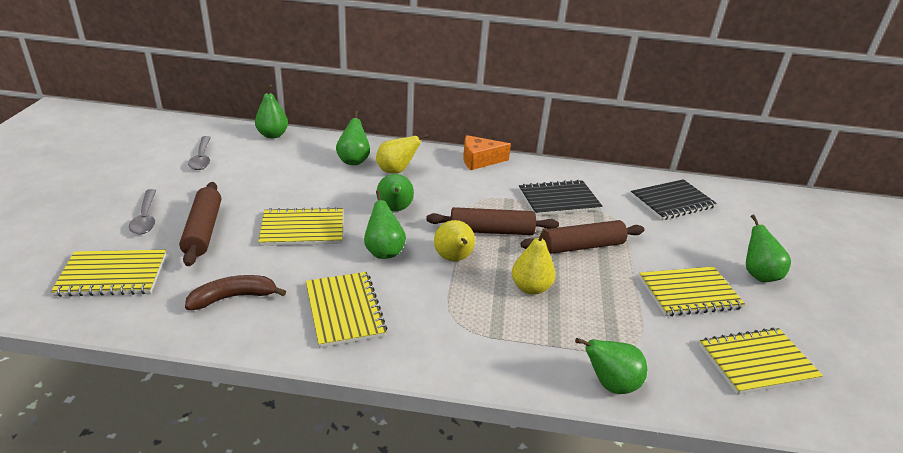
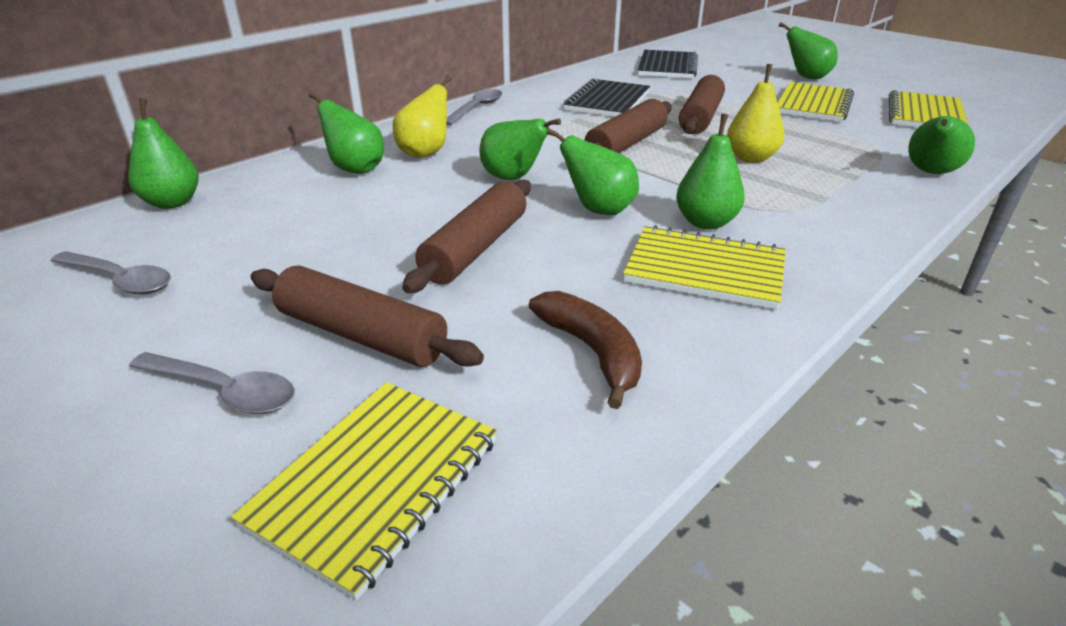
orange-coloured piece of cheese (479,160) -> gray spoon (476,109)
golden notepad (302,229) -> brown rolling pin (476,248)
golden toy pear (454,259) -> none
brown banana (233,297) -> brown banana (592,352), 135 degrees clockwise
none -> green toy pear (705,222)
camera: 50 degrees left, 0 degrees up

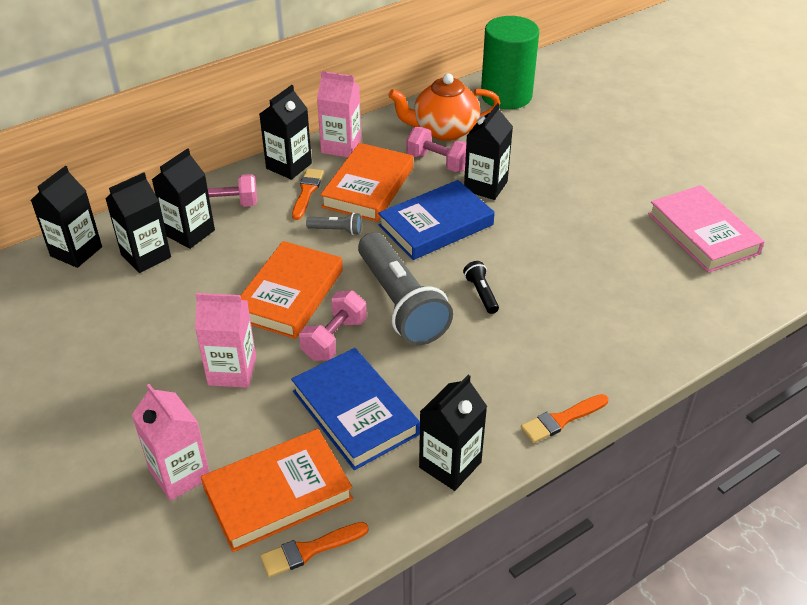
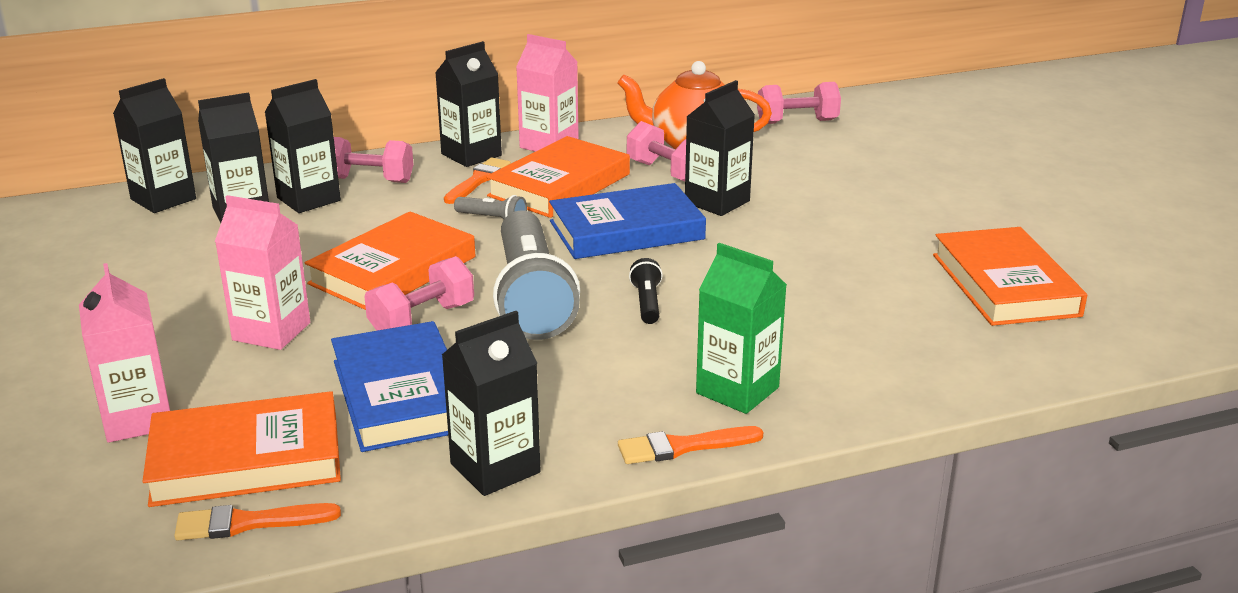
green solid cylinder (506,95) -> pink hand weight (797,122)
pink hardback (702,233) -> orange-coloured hardback (1004,285)
none -> green juice carton (737,390)
camera: 15 degrees right, 15 degrees down

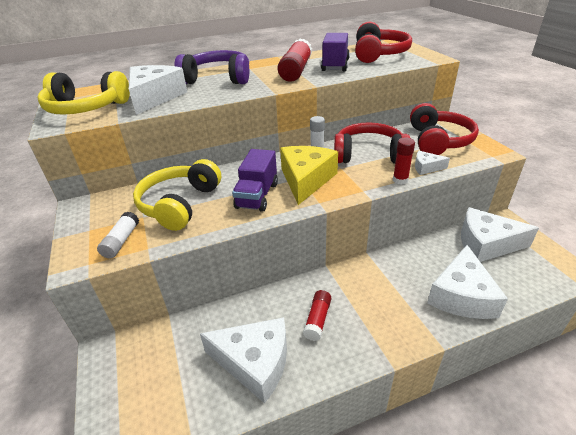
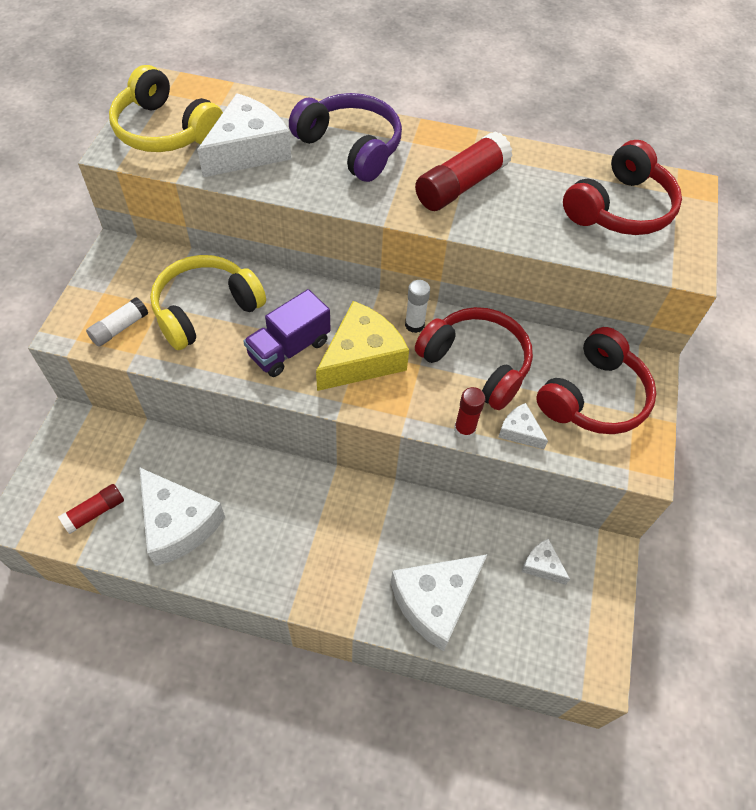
violet truck (335,65) -> none
pure white piece of cheese (486,244) -> pure white piece of cheese (542,565), x0.48
crimson glue (317,319) -> crimson glue (95,512), relocated
camera: 30 degrees right, 20 degrees up

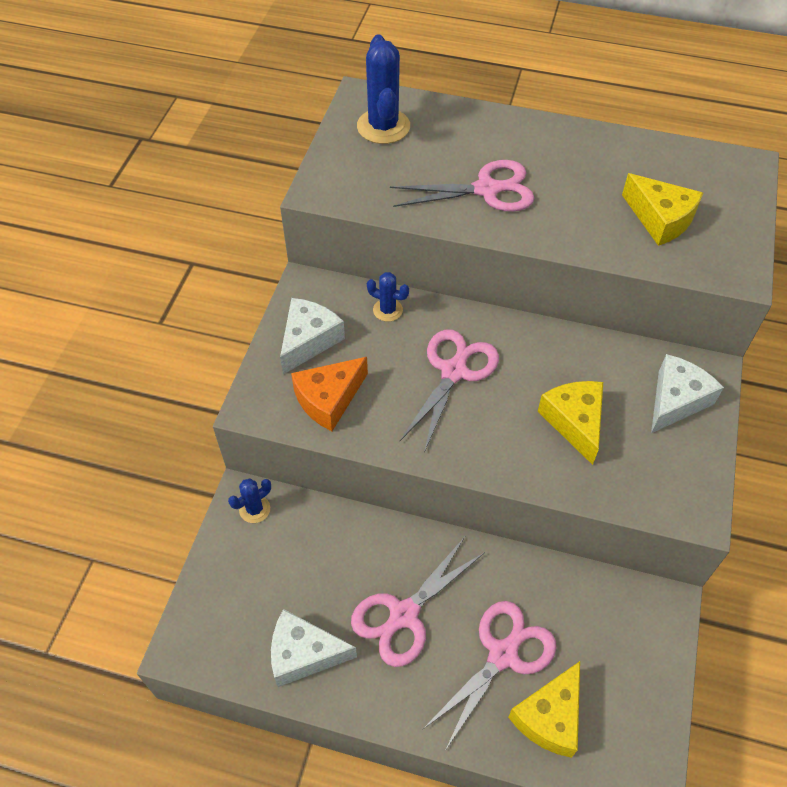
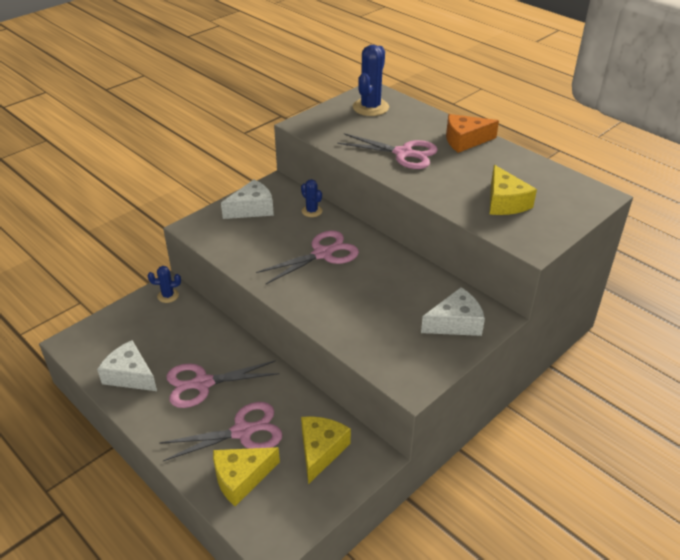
orange-coloured piece of cheese (329,399) -> orange-coloured piece of cheese (465,140), relocated
golden piece of cheese (574,422) -> golden piece of cheese (321,450), relocated
camera: 30 degrees right, 15 degrees down

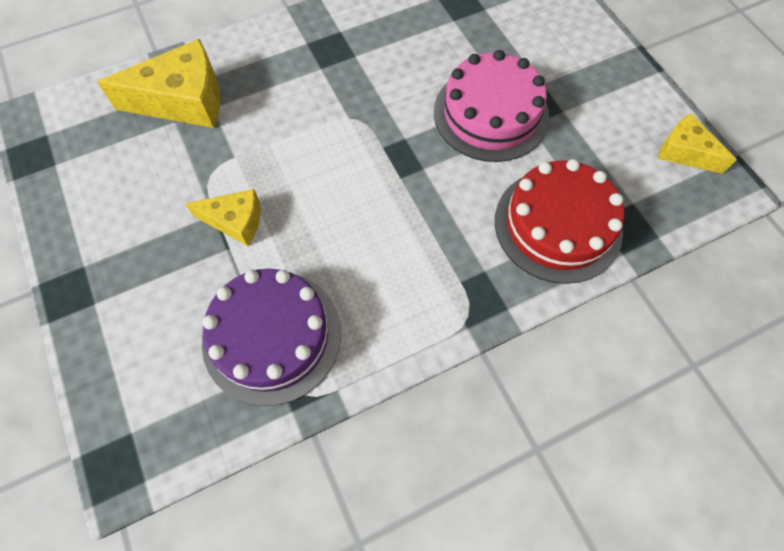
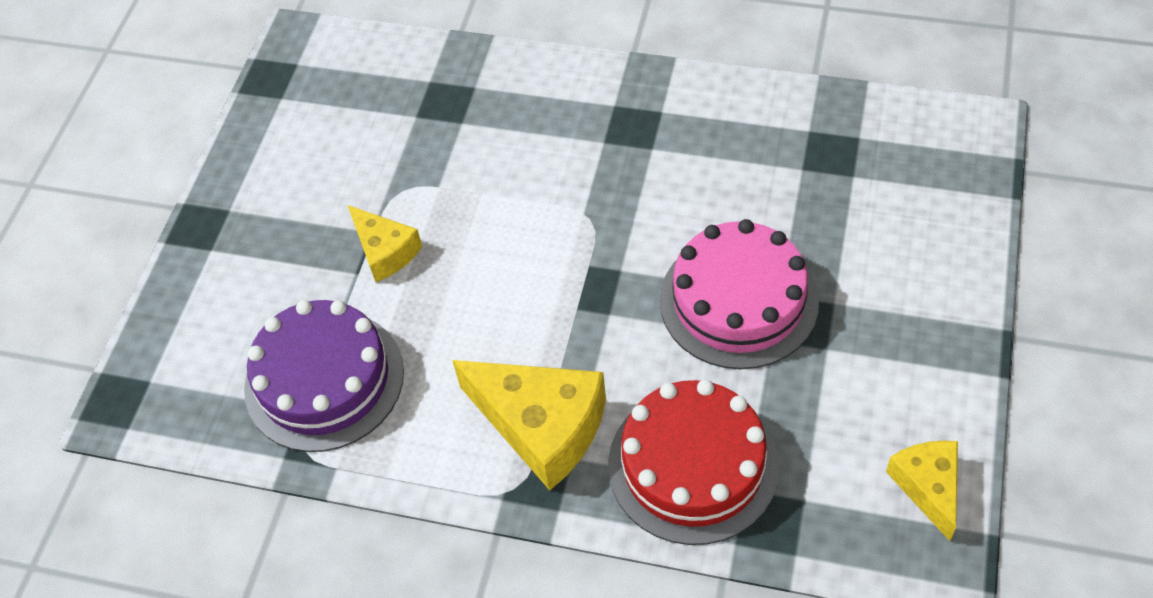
golden piece of cheese (183,100) -> golden piece of cheese (542,426), relocated
camera: 45 degrees right, 10 degrees down

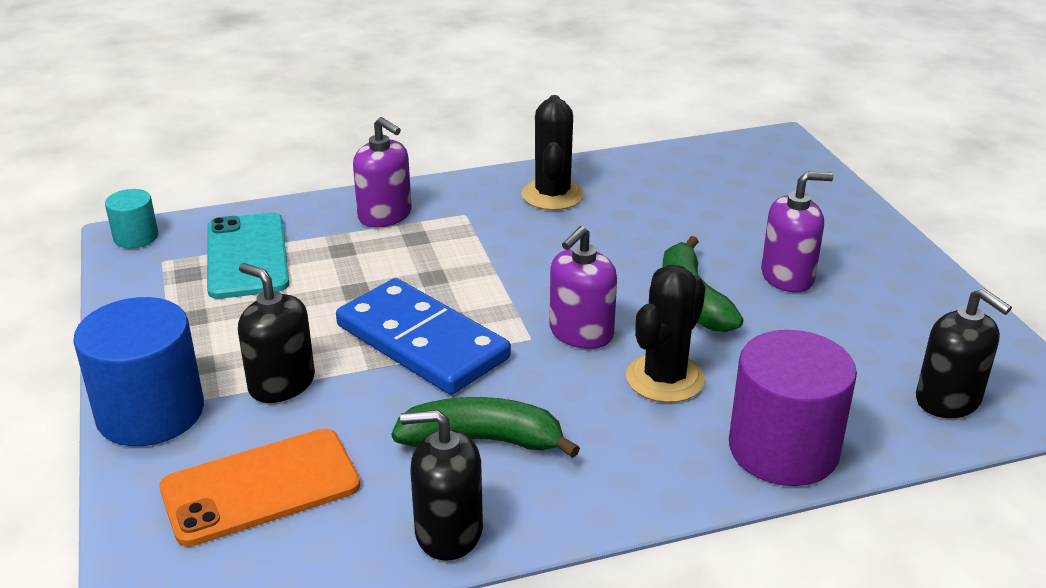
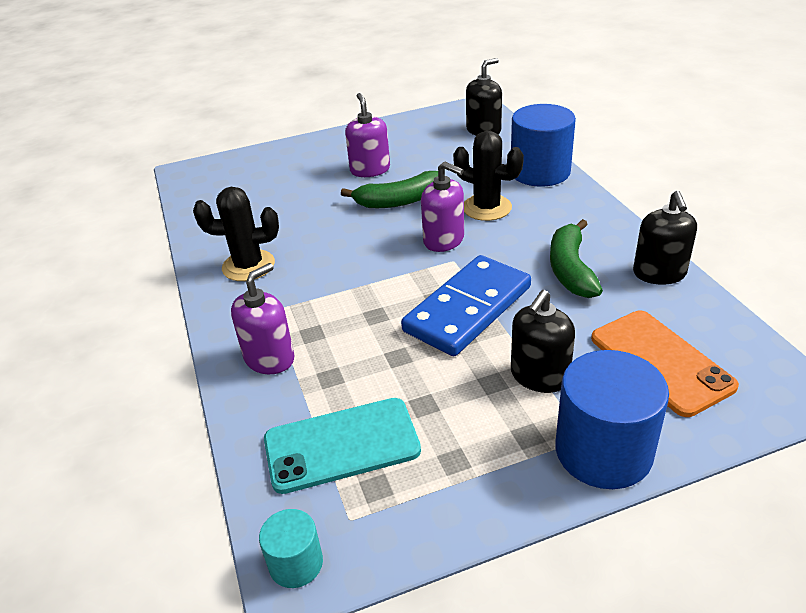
violet solid cylinder (783,449) -> blue solid cylinder (540,172)
camera: 90 degrees left, 5 degrees up

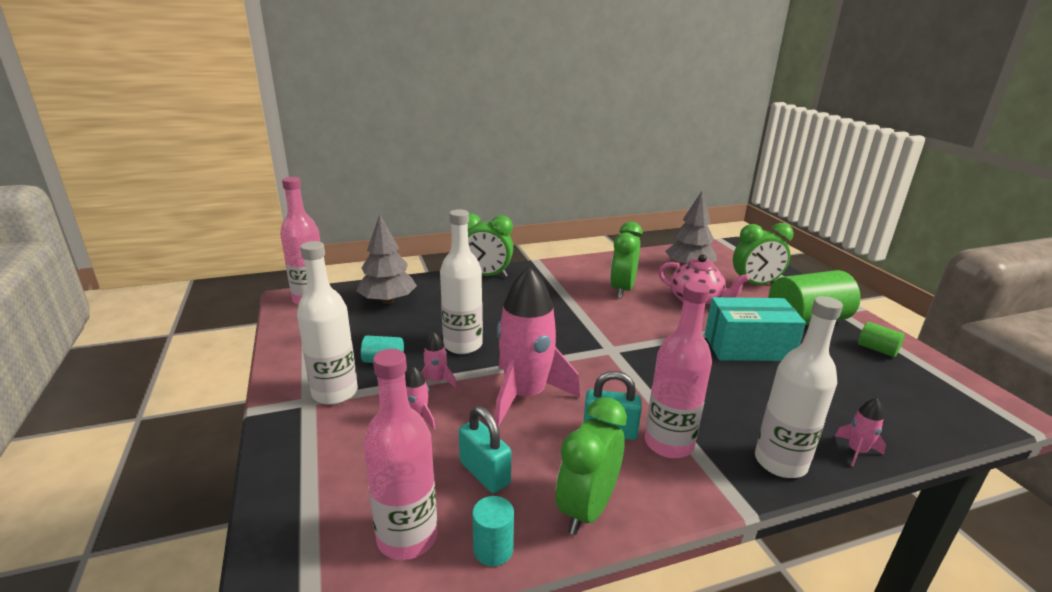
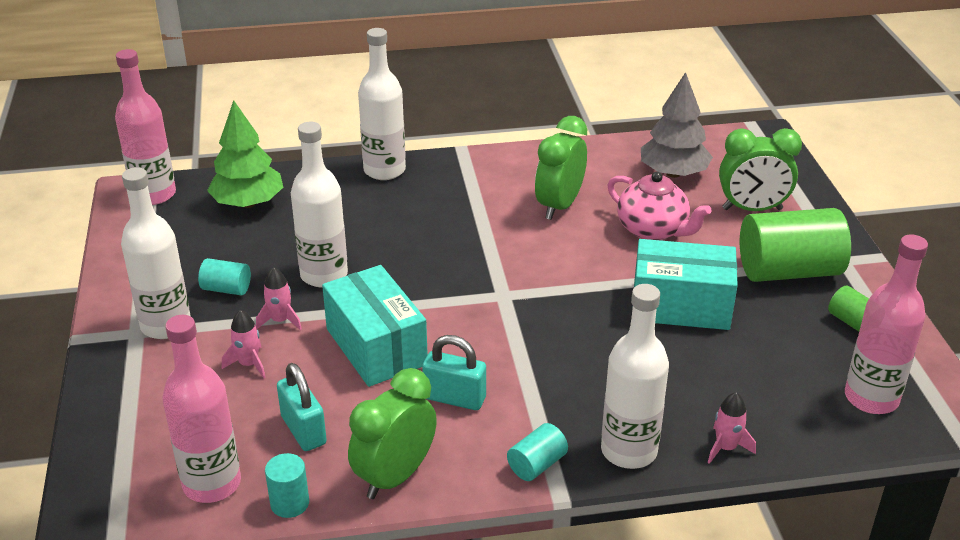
green clock (486,276) -> pure white bottle (384,170)
gray toy tree (388,301) -> green toy tree (248,203)
pink rocket (525,395) -> teal box (376,346)
pink bottle (669,443) -> pink bottle (871,398), relocated
none -> teal solid cylinder (537,464)
camera: 10 degrees right, 10 degrees up

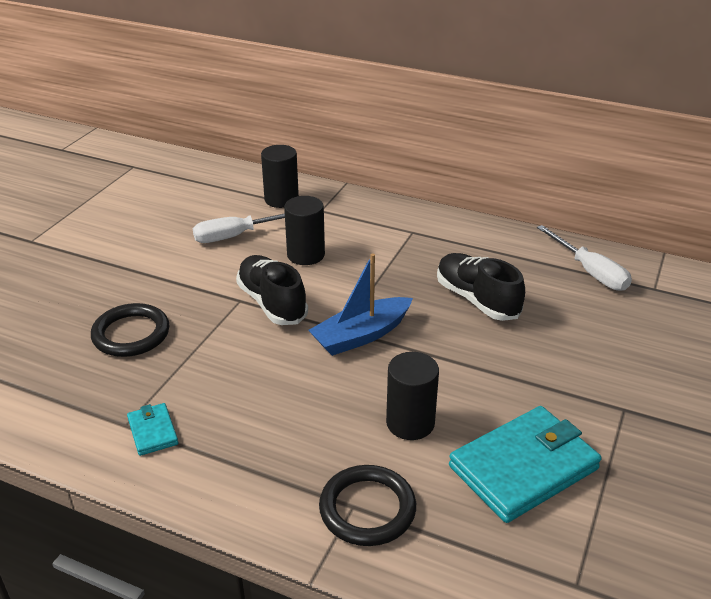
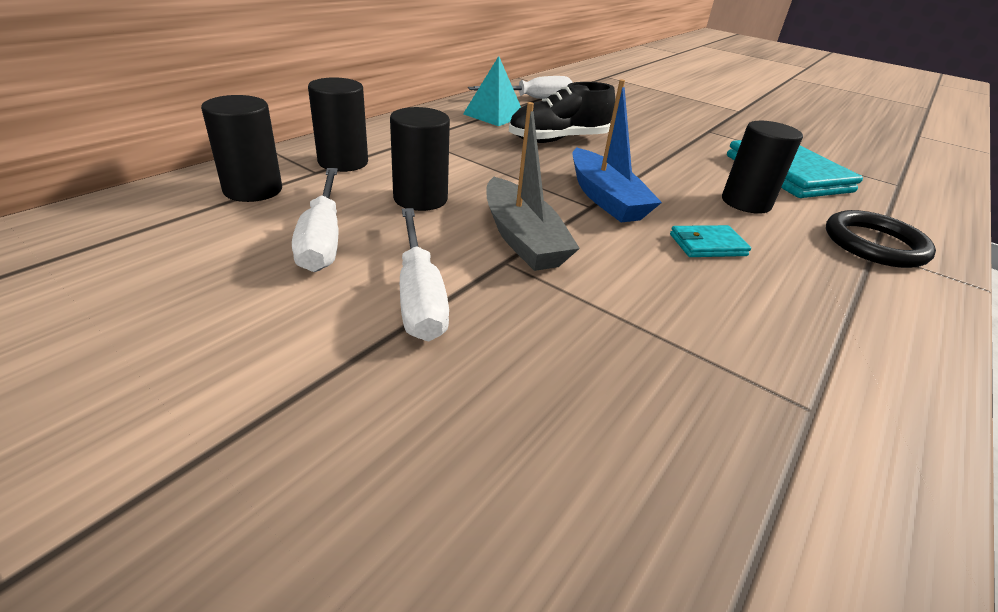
ebony lace-up shoe (272,303) -> gray toy boat (522,238)
ebony hoop (131,334) -> none
teal wallet (153,431) -> teal wallet (707,245), relocated
none -> teal pyramid shape (494,115)
none -> ebony solid cylinder (343,162)
none -> pure white screwdriver (419,295)
camera: 80 degrees left, 0 degrees up

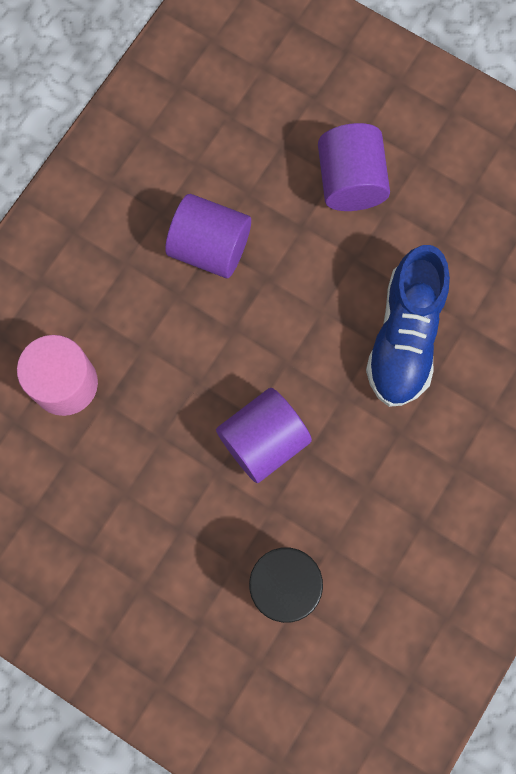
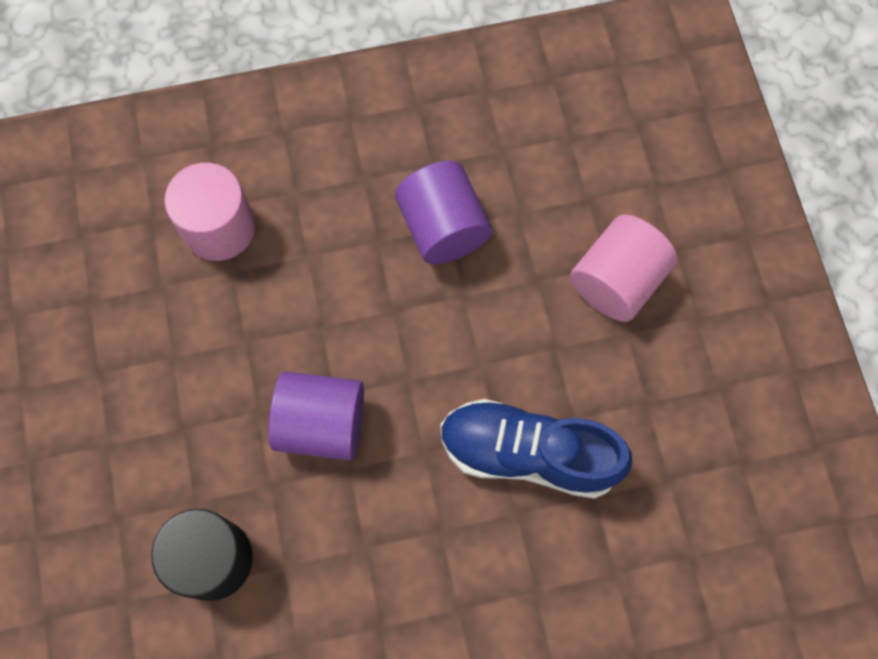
violet solid cylinder (350,181) -> pink solid cylinder (617,281)
blue lace-up shoe (404,337) -> blue lace-up shoe (528,454), 45 degrees clockwise
camera: 45 degrees right, 5 degrees down

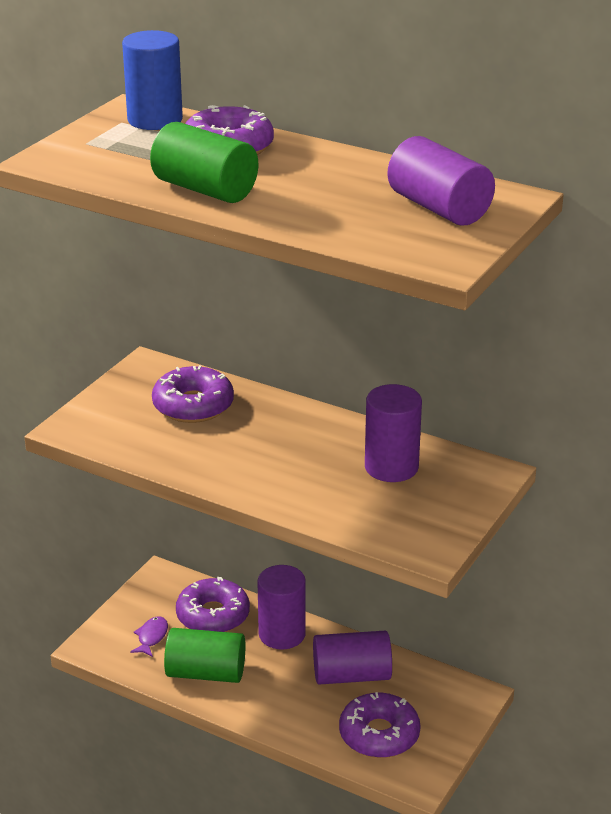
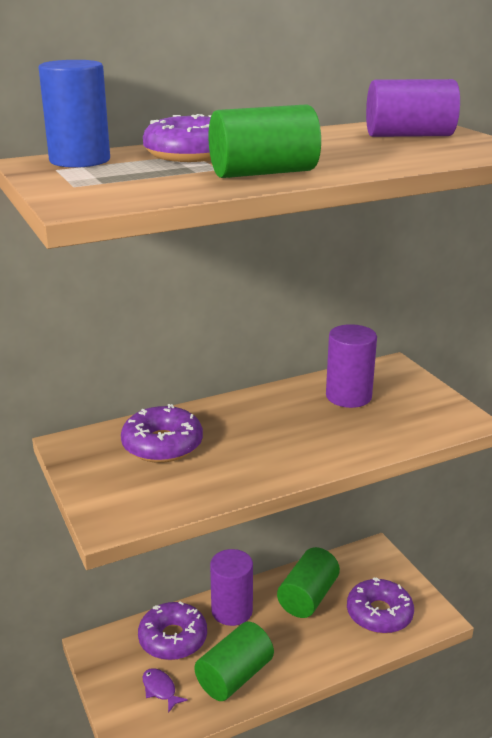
violet solid cylinder (351,675) -> green solid cylinder (308,597)
camera: 55 degrees left, 5 degrees down

